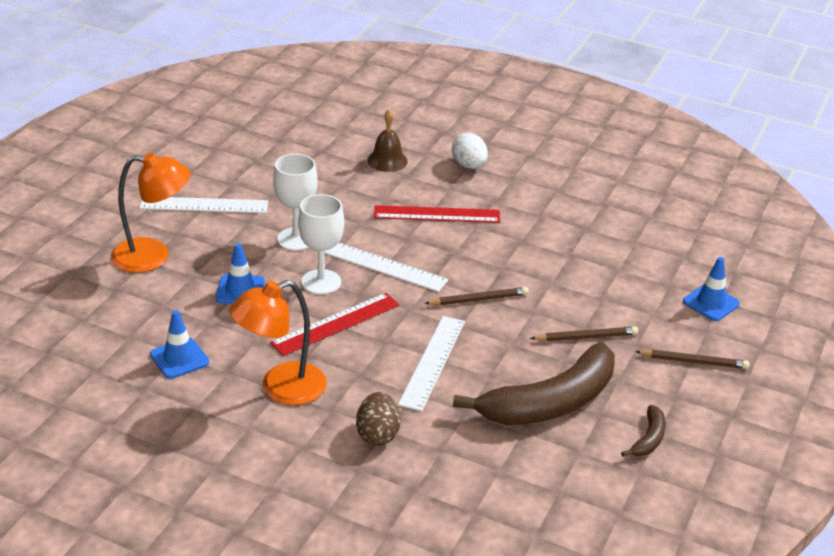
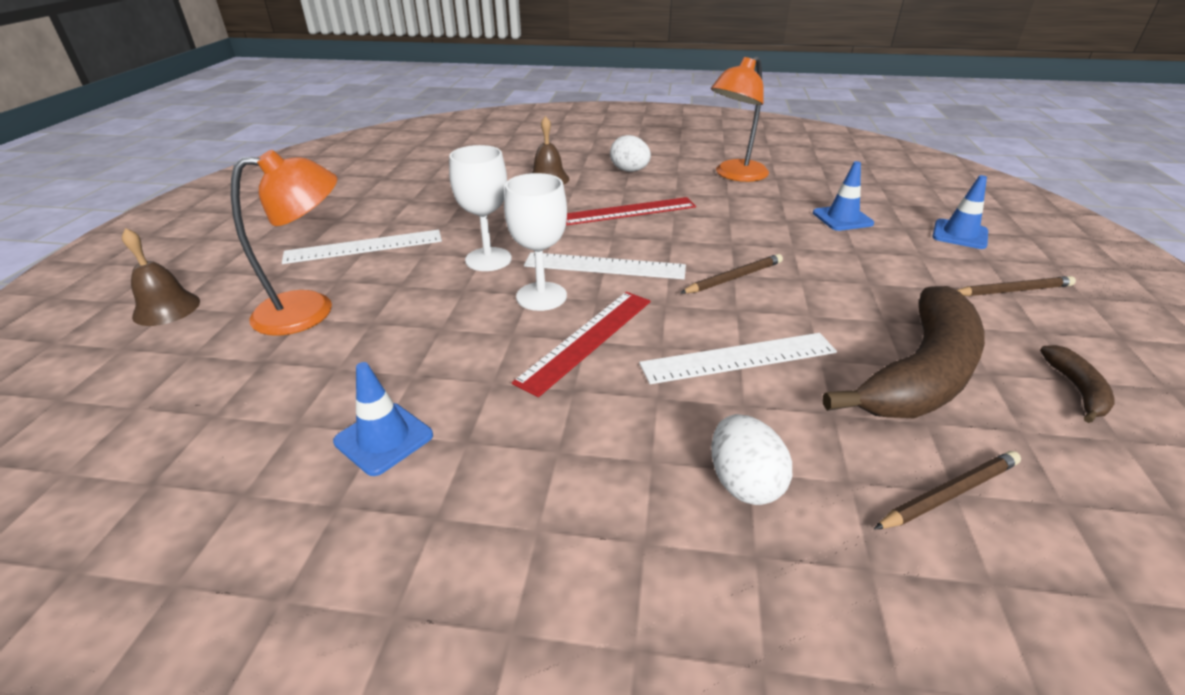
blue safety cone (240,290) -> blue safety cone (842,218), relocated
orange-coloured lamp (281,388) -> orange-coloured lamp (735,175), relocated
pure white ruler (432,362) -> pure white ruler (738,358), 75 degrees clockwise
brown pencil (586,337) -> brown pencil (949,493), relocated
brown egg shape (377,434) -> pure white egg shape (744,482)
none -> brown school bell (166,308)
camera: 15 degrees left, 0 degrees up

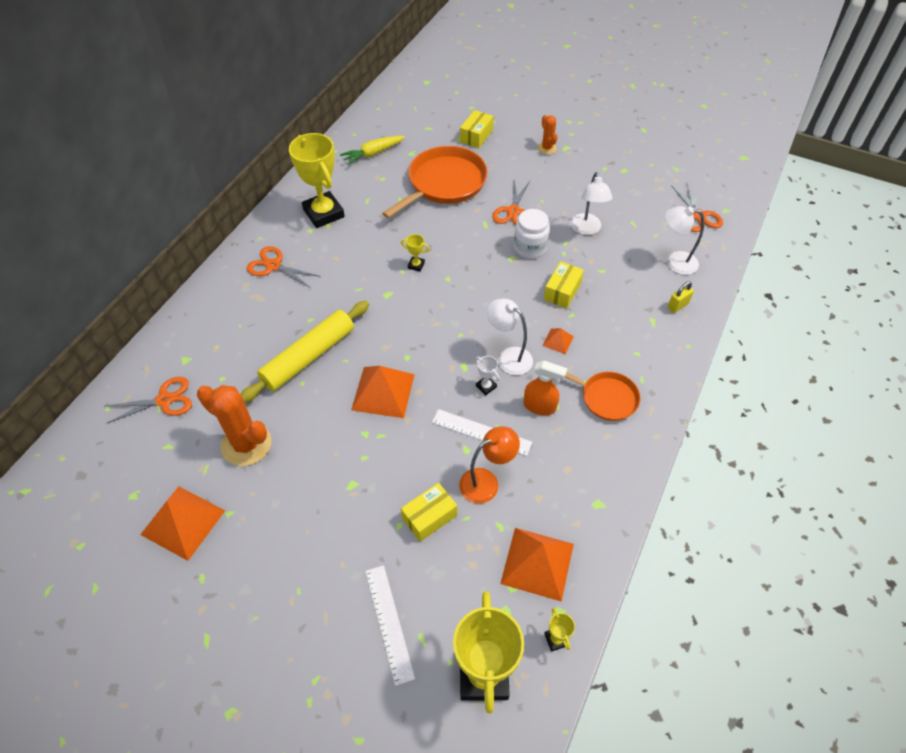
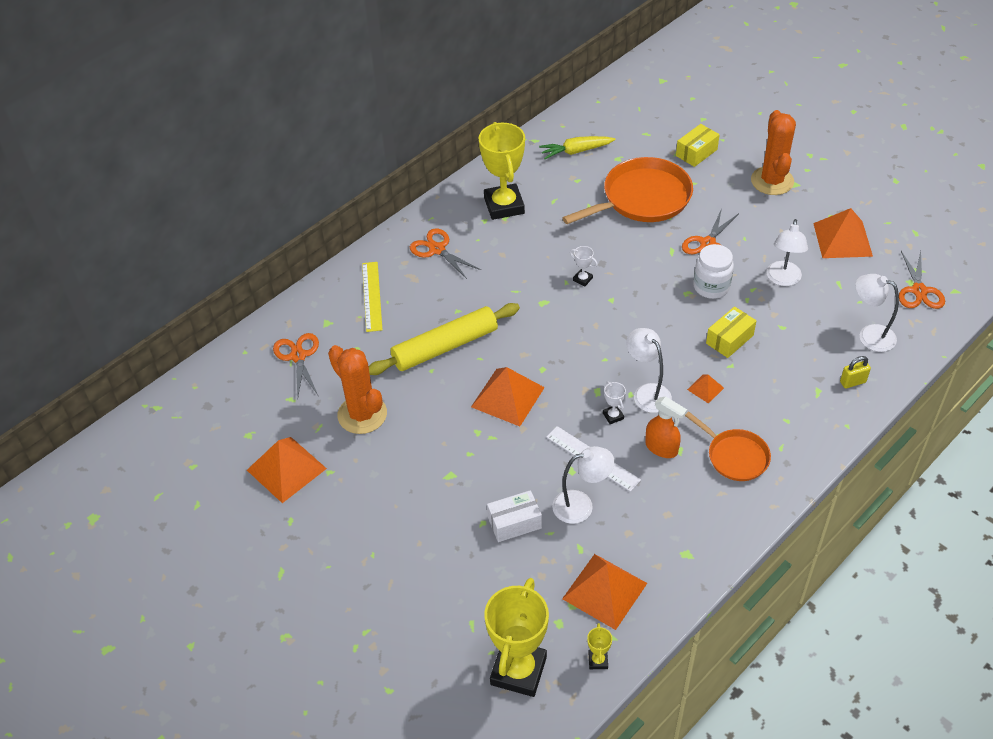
orange-coloured cactus (547,148) -> orange-coloured cactus (772,181), x1.90
golden award cup (416,265) -> pure white award cup (582,279)
orange-coloured shears (164,400) -> orange-coloured shears (298,356), 105 degrees counterclockwise
orange-coloured lamp (486,482) -> pure white lamp (581,505)
golden box (429,517) -> pure white box (514,523)
pure white ruler (389,623) -> none
none -> orange-coloured pyramid shape (842,239)
none -> golden ruler (372,296)
camera: 20 degrees right, 5 degrees down

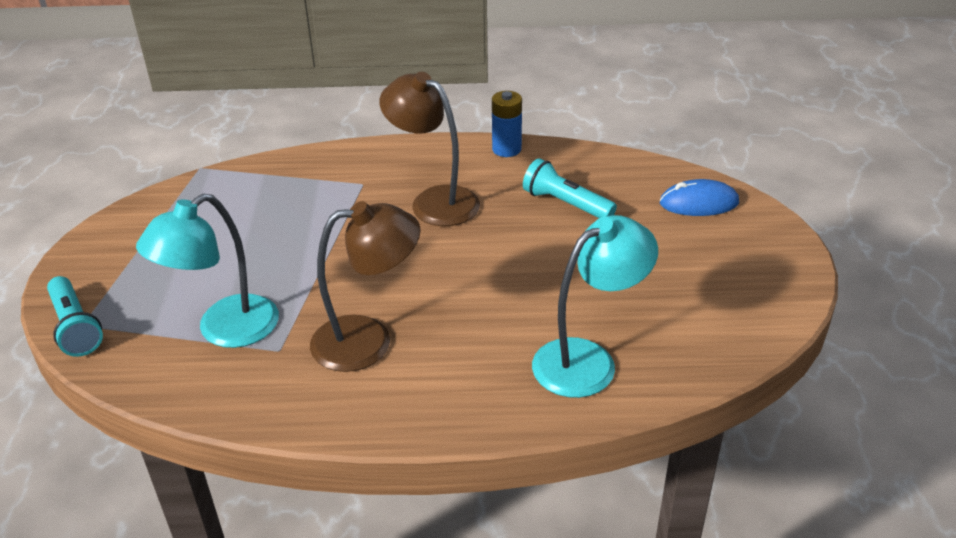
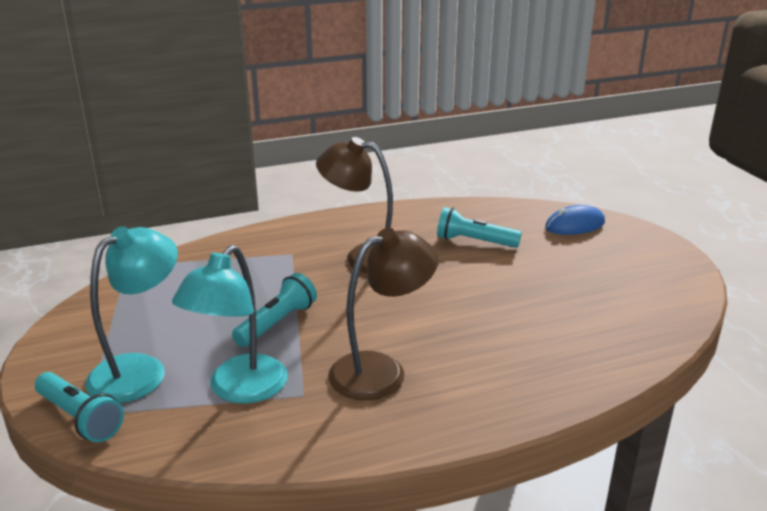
blue power cell (506,149) -> none
teal lamp (588,360) -> teal lamp (140,370), relocated
none -> teal pocket torch (277,323)
camera: 20 degrees left, 10 degrees down

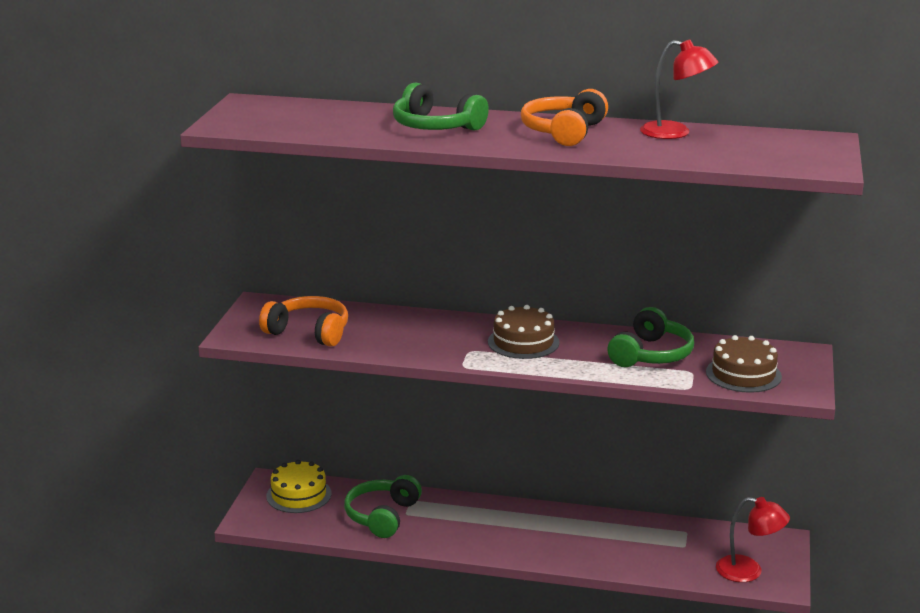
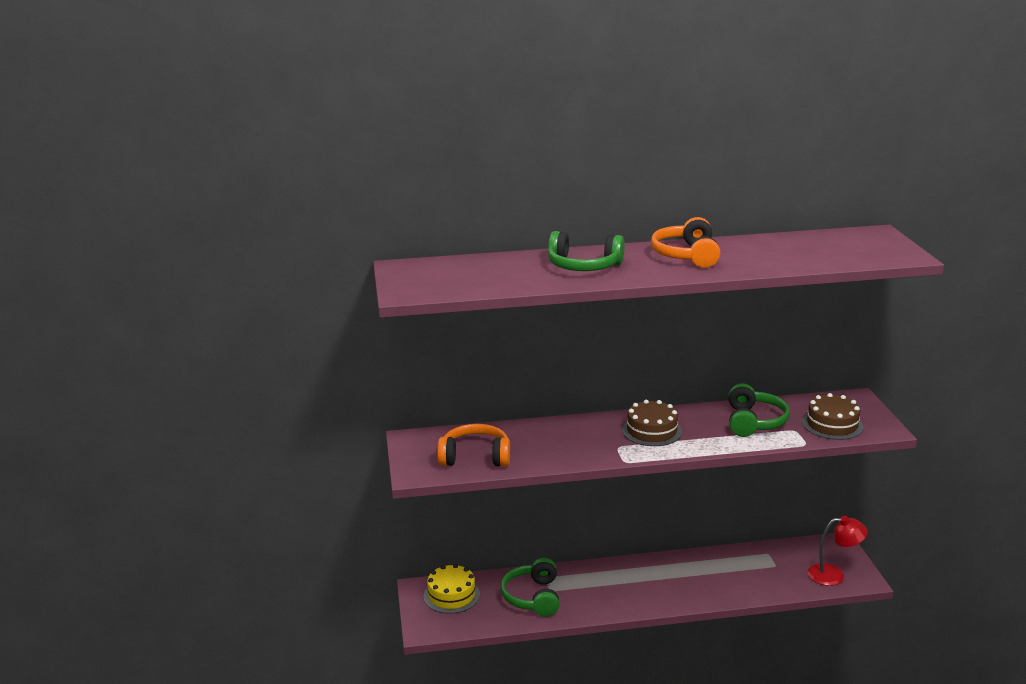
crimson lamp (675,133) -> none
camera: 20 degrees left, 0 degrees up

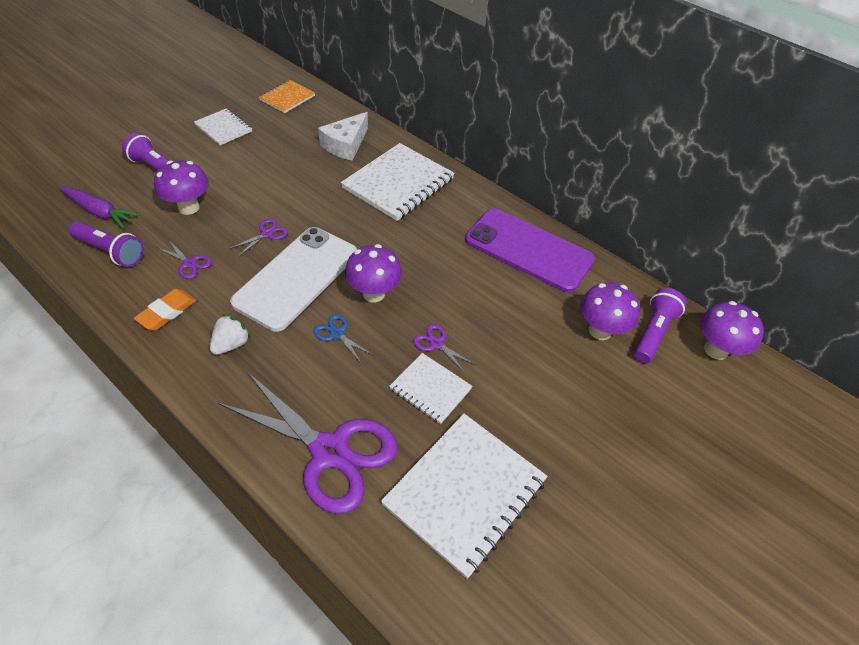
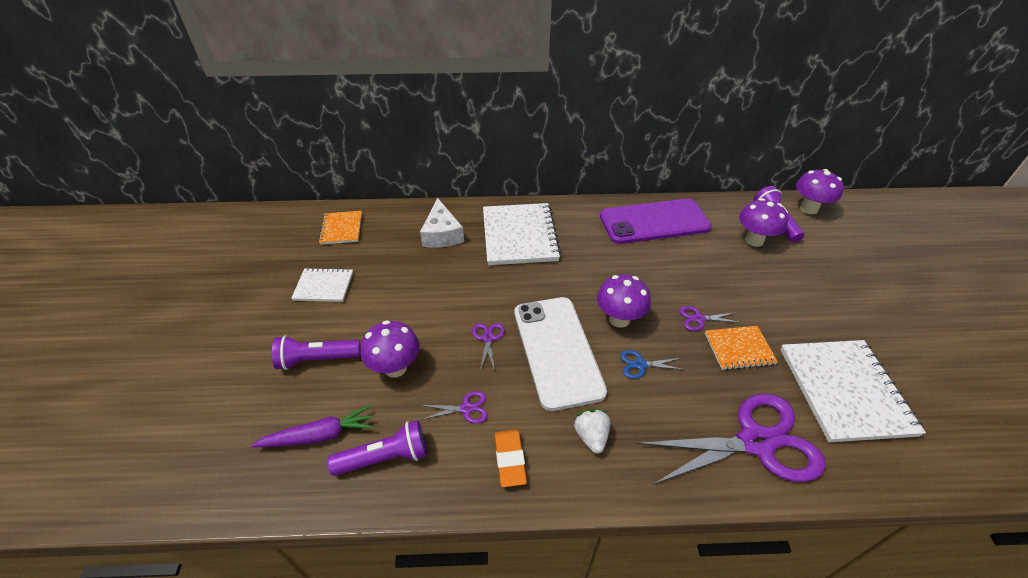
pure white notepad (430,389) -> orange-coloured notepad (739,349)
camera: 40 degrees left, 5 degrees down

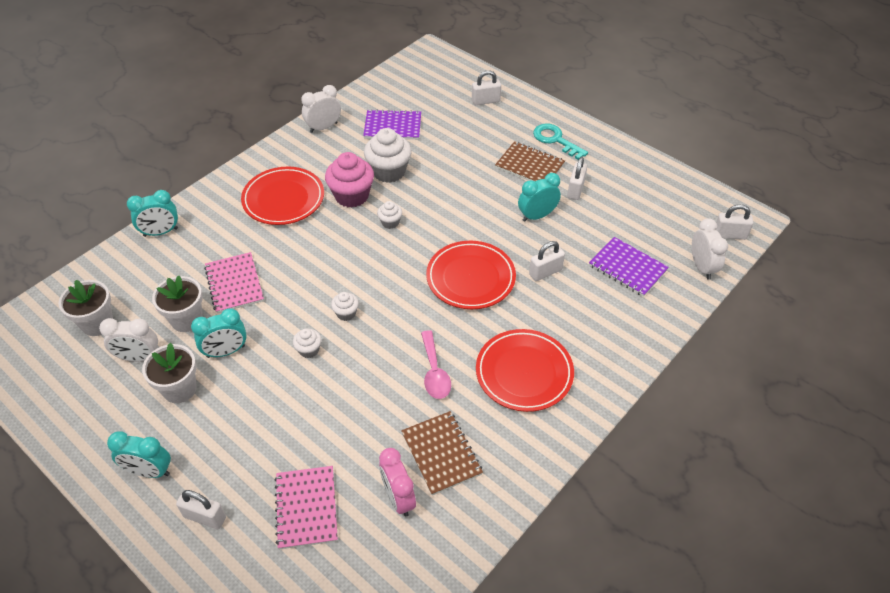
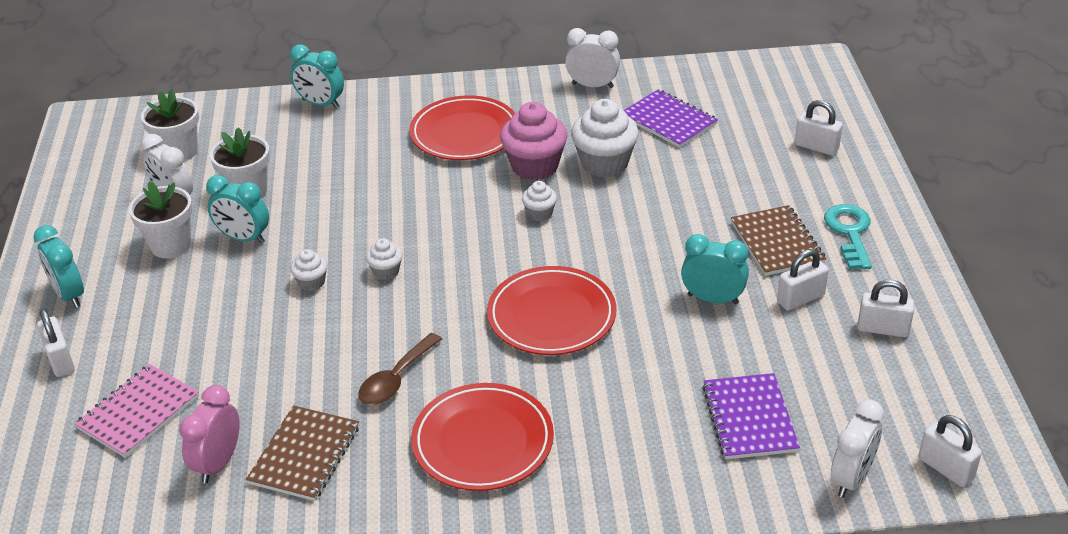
pure white lock (545,272) -> pure white lock (883,329), relocated
pink notepad (234,284) -> none
pink spoon (434,372) -> brown spoon (396,379)
camera: 45 degrees right, 10 degrees down

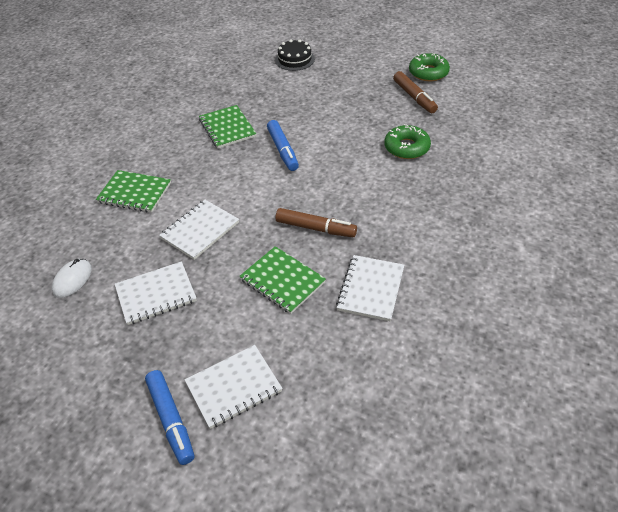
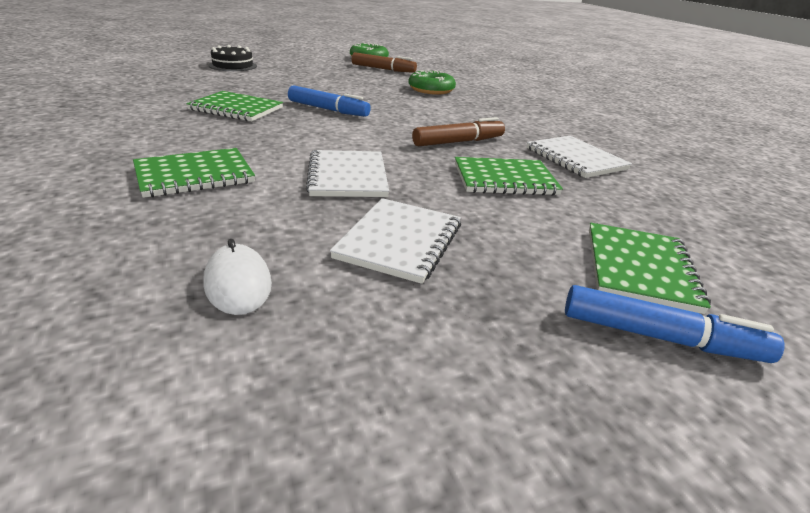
pure white notepad (233,387) -> green notepad (639,268)
camera: 50 degrees left, 15 degrees down

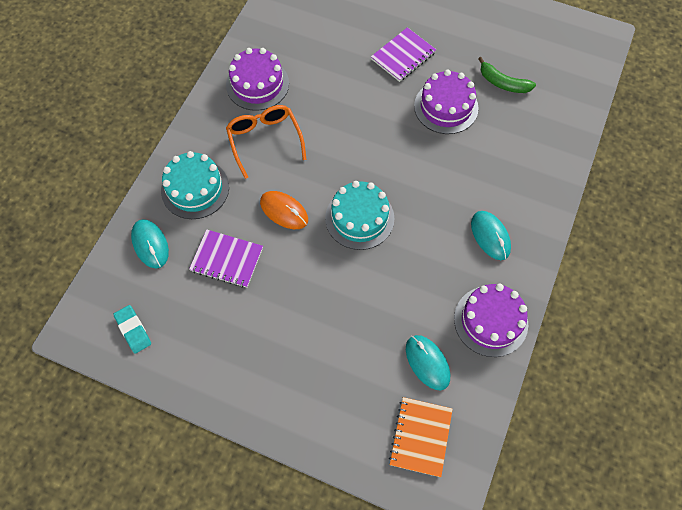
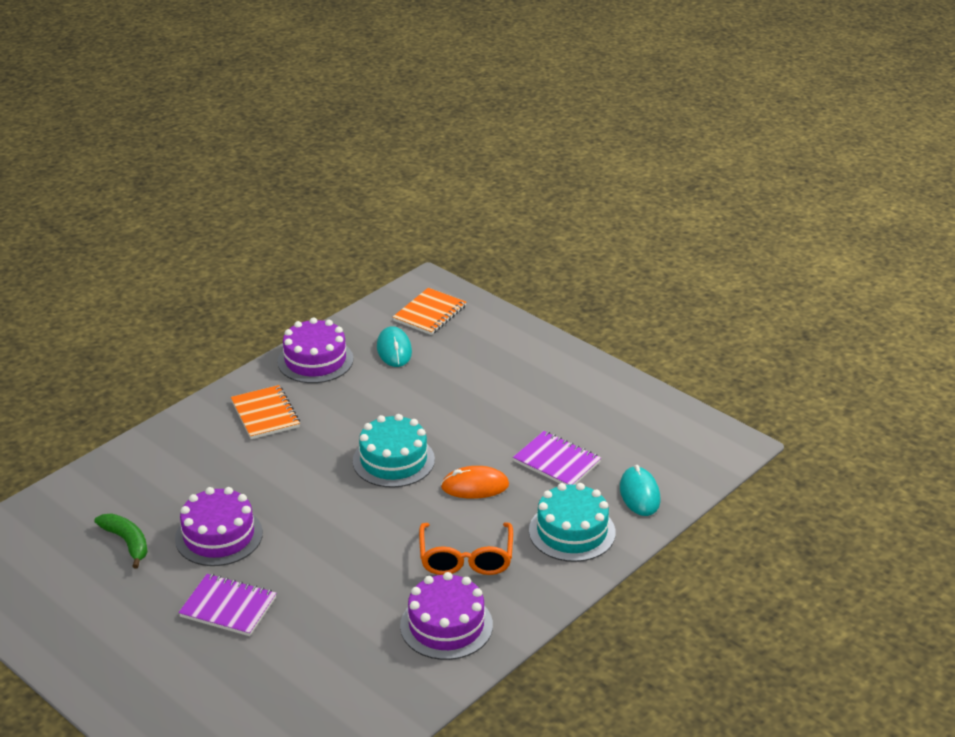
violet notepad (403,56) -> violet notepad (228,607), 45 degrees clockwise
orange-coloured PC mouse (284,211) -> orange-coloured PC mouse (475,486), 60 degrees counterclockwise
teal PC mouse (490,236) -> orange-coloured notepad (265,414)
teal eraser (133,330) -> none
camera: 160 degrees left, 30 degrees down

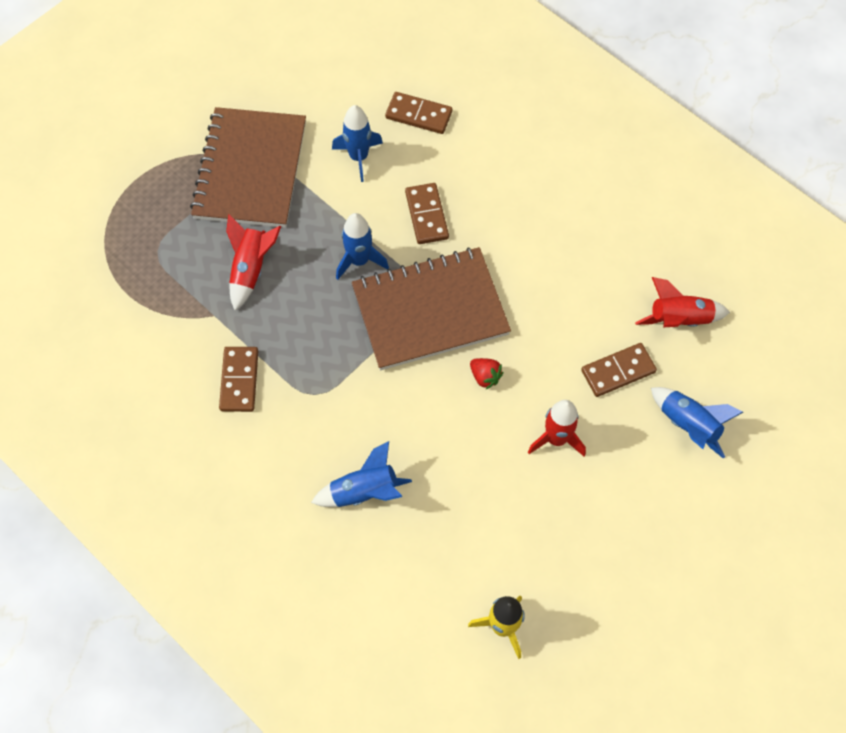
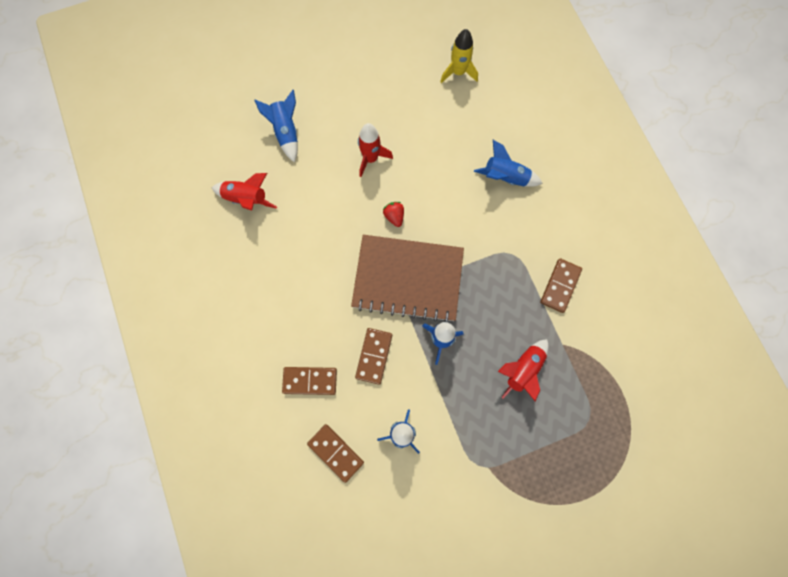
brown notepad (250,170) -> none
brown domino piece (618,371) -> brown domino piece (310,381), relocated
camera: 155 degrees left, 10 degrees up

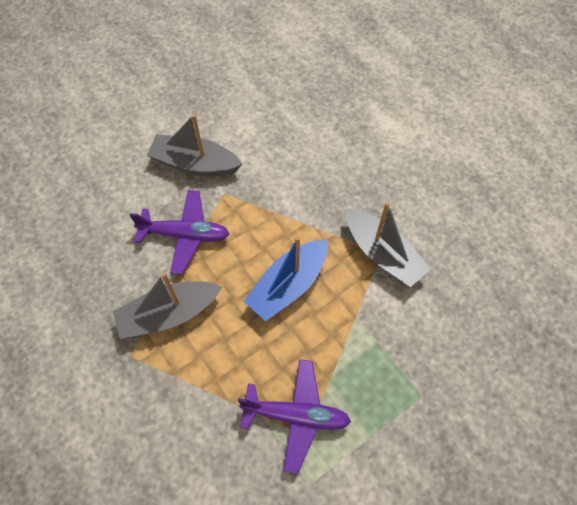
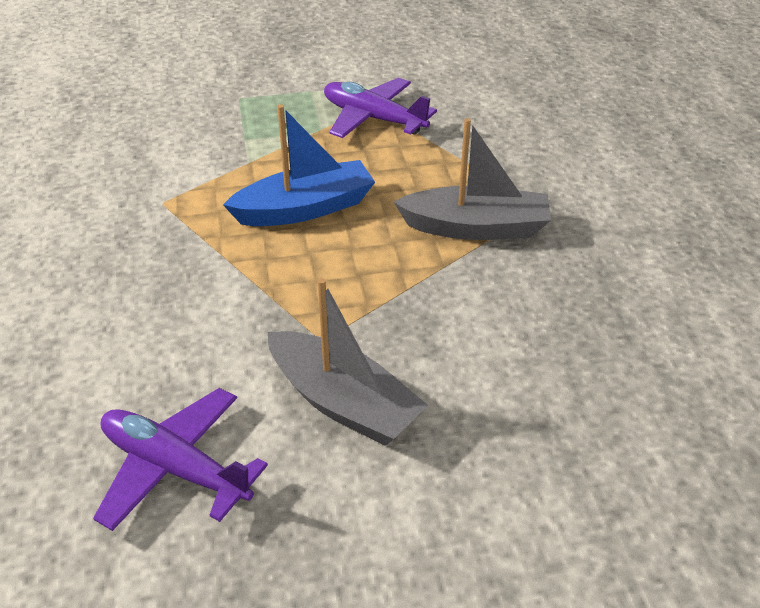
violet toy plane (185,235) -> violet toy plane (175,468), relocated
gray toy boat (382,254) -> none
camera: 155 degrees left, 20 degrees down

